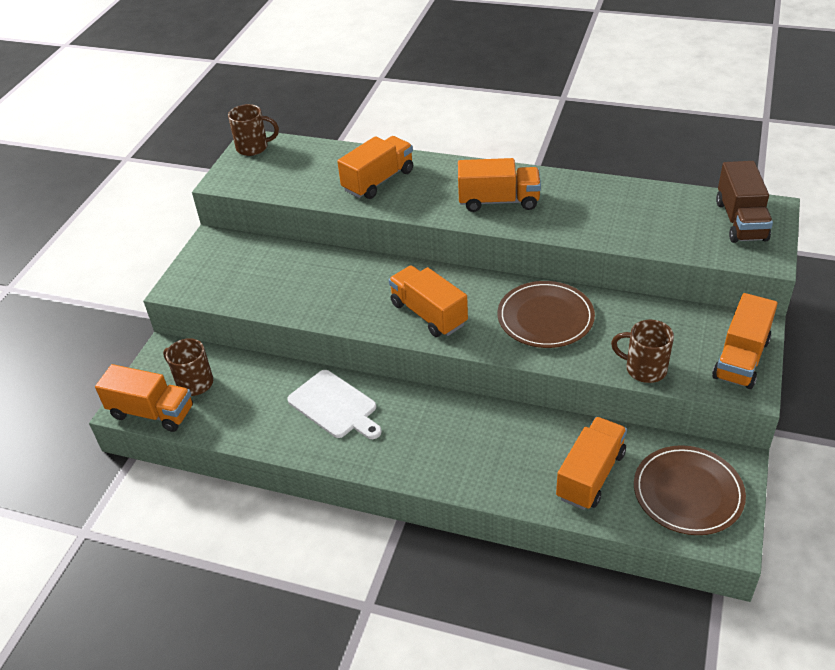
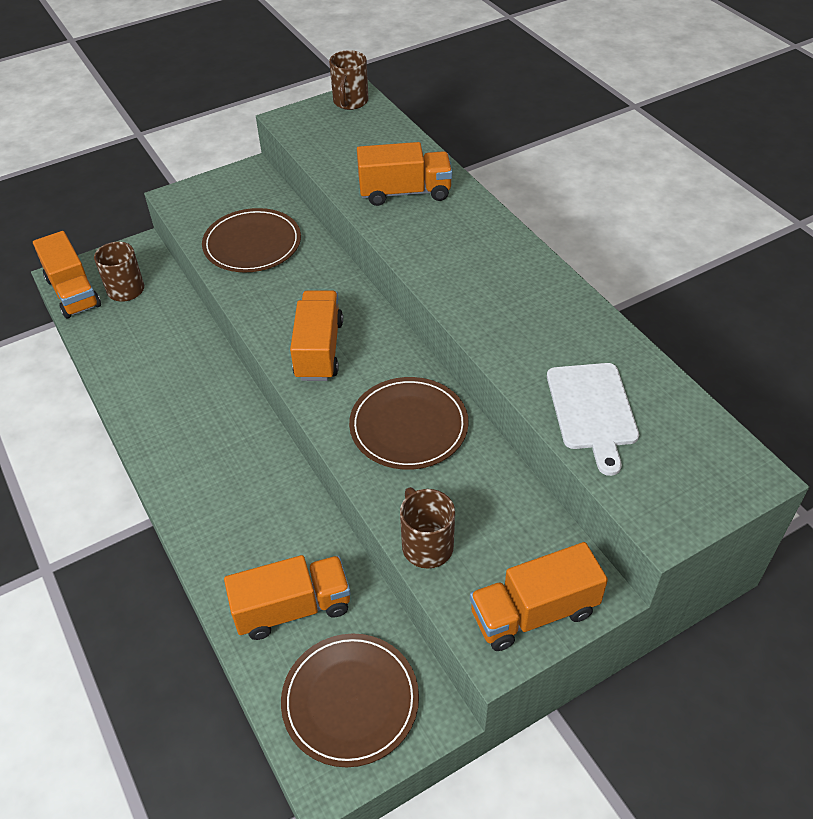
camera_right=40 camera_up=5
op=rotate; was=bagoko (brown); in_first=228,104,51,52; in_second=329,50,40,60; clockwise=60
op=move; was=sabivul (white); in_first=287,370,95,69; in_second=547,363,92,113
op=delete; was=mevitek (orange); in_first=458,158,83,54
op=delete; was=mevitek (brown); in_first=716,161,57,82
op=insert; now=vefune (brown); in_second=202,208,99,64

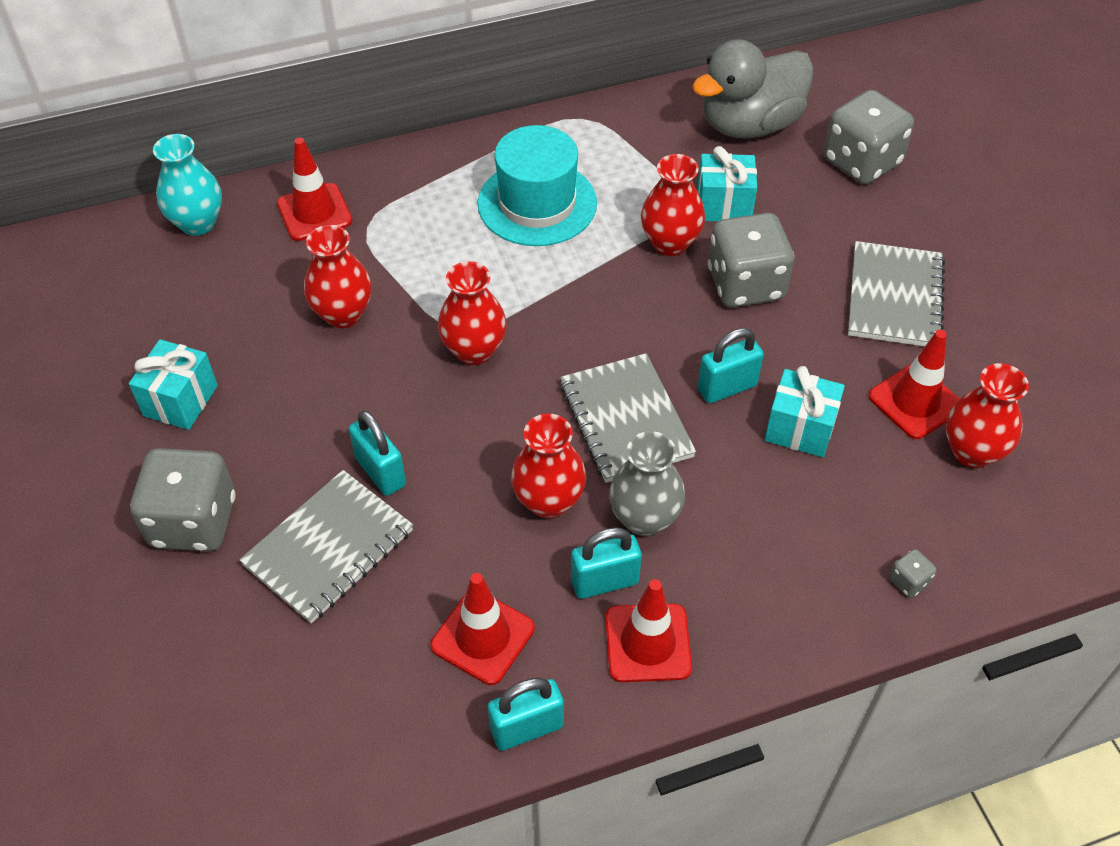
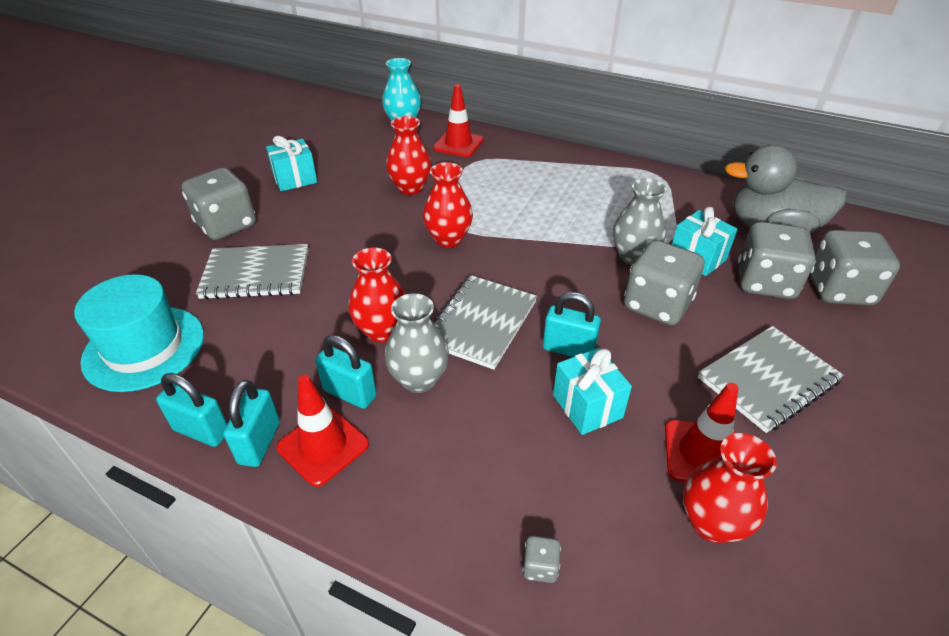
camera_right=45 camera_up=-10
op=move; was=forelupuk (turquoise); in_first=349,410,57,86; in_second=223,380,57,87
op=delete; was=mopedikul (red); in_first=431,573,104,112
op=move; was=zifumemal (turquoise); in_first=478,125,119,121; in_second=74,274,130,118
op=recolor; was=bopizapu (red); now=bopizapu (grey); in_first=641,154,64,102; in_second=613,178,54,87
op=insert; now=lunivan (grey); in_second=738,222,78,77

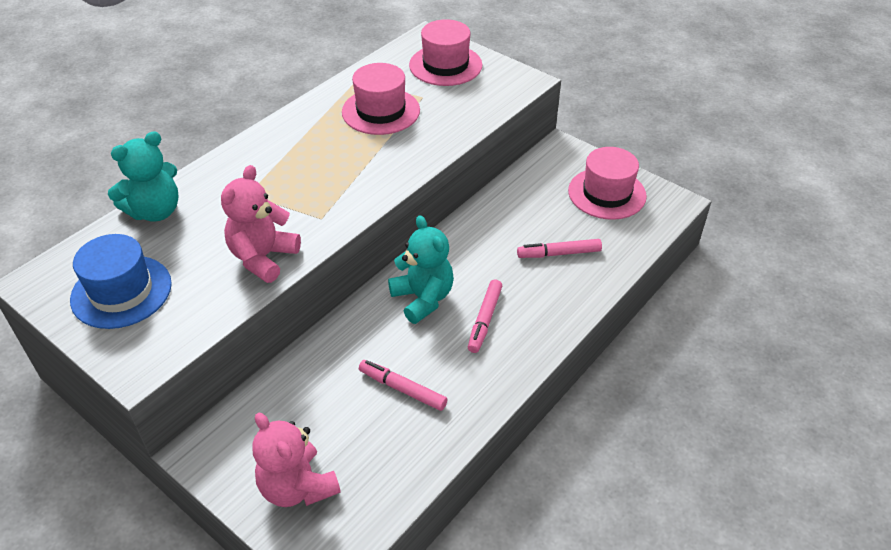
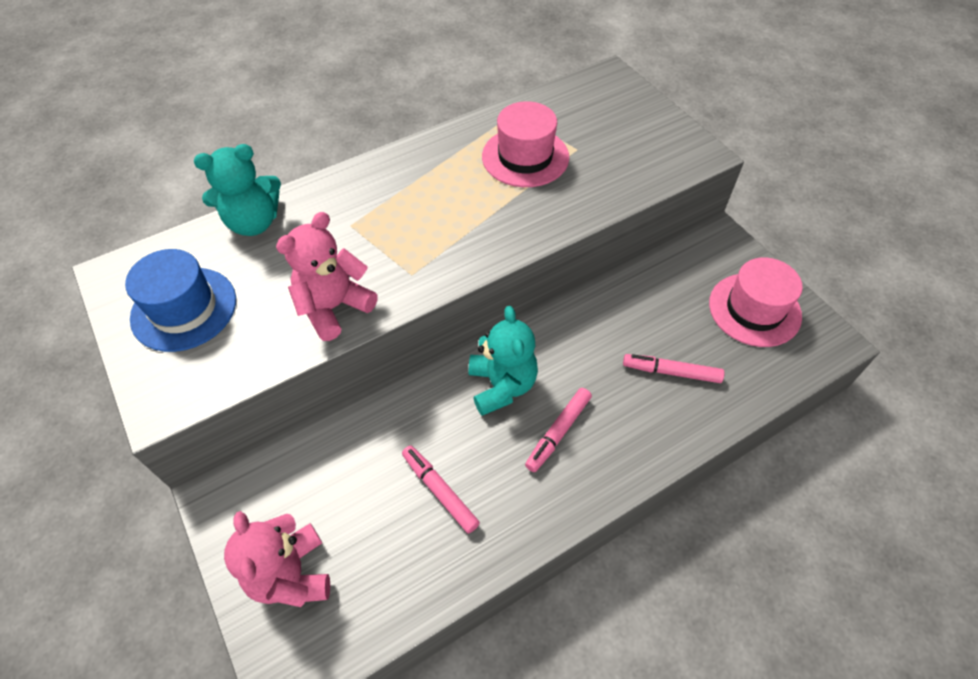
camera_right=20 camera_up=10
op=delete; was=zifumemal (pink); in_first=409,19,74,67

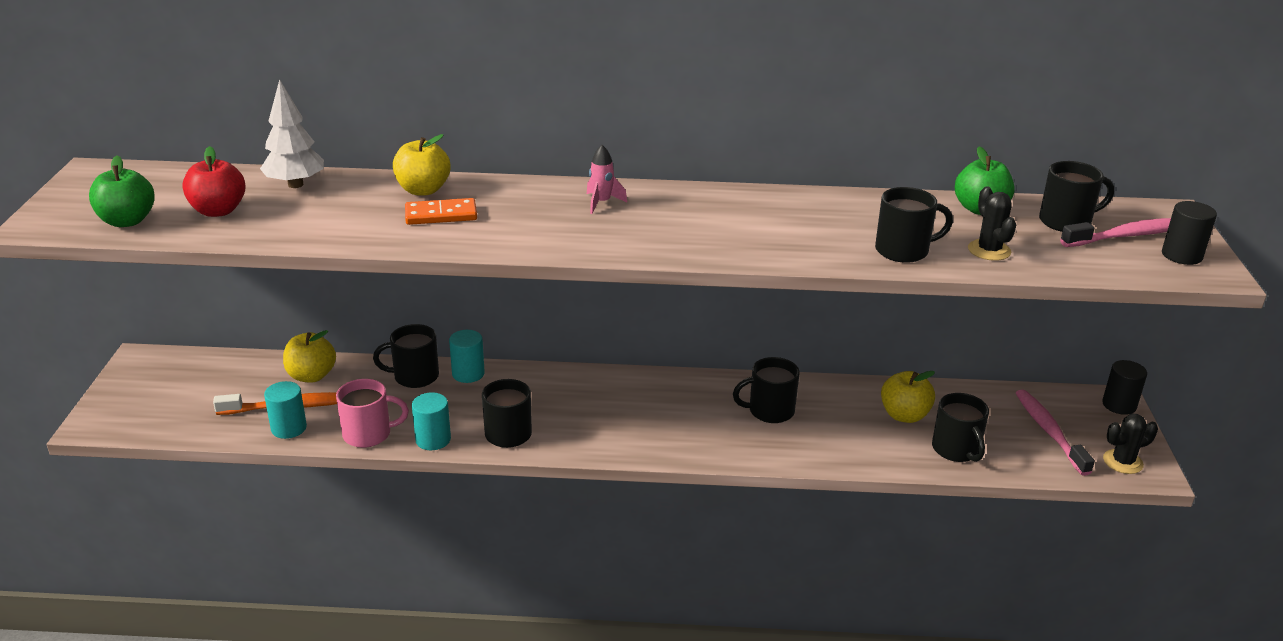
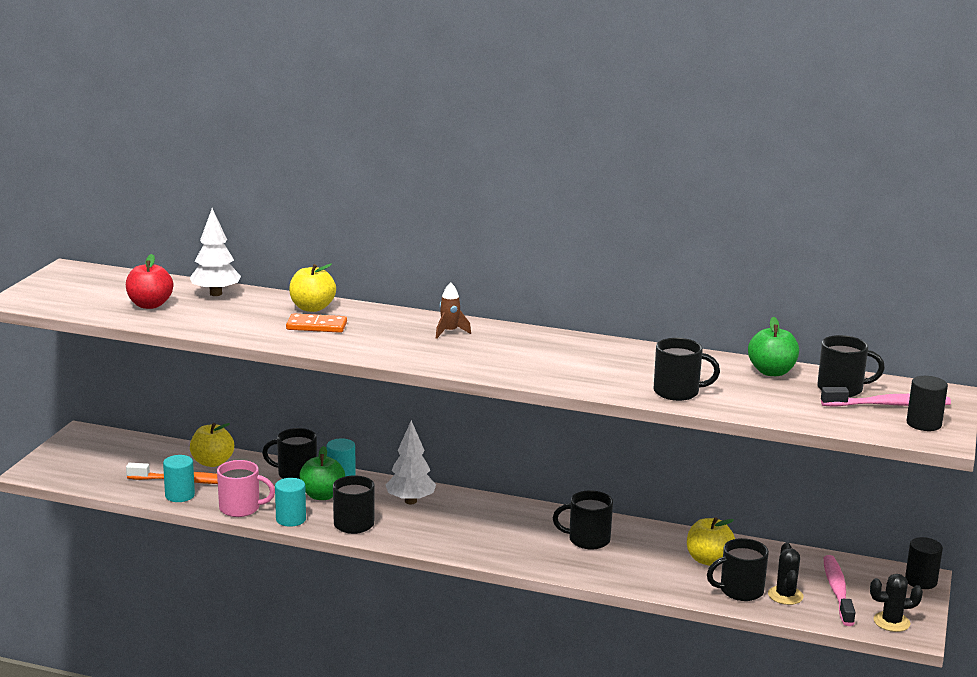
camera_right=15 camera_up=-10
op=move; was=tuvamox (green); in_first=89,155,66,72; in_second=299,446,46,54
op=recolor; was=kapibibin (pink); now=kapibibin (brown); in_first=587,145,40,69; in_second=436,282,35,57
op=rotate; was=bagoko (black); in_first=932,393,57,69; in_second=707,538,62,63; clockwise=75
op=move; was=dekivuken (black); in_first=968,186,48,75; in_second=768,542,36,63
op=insert; now=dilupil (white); in_second=386,420,50,84

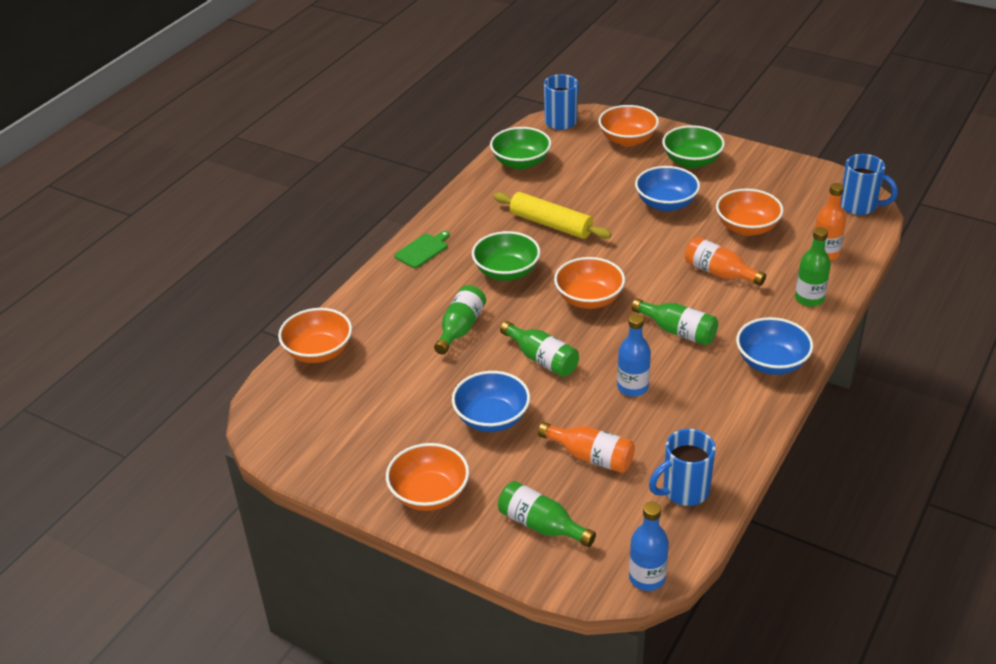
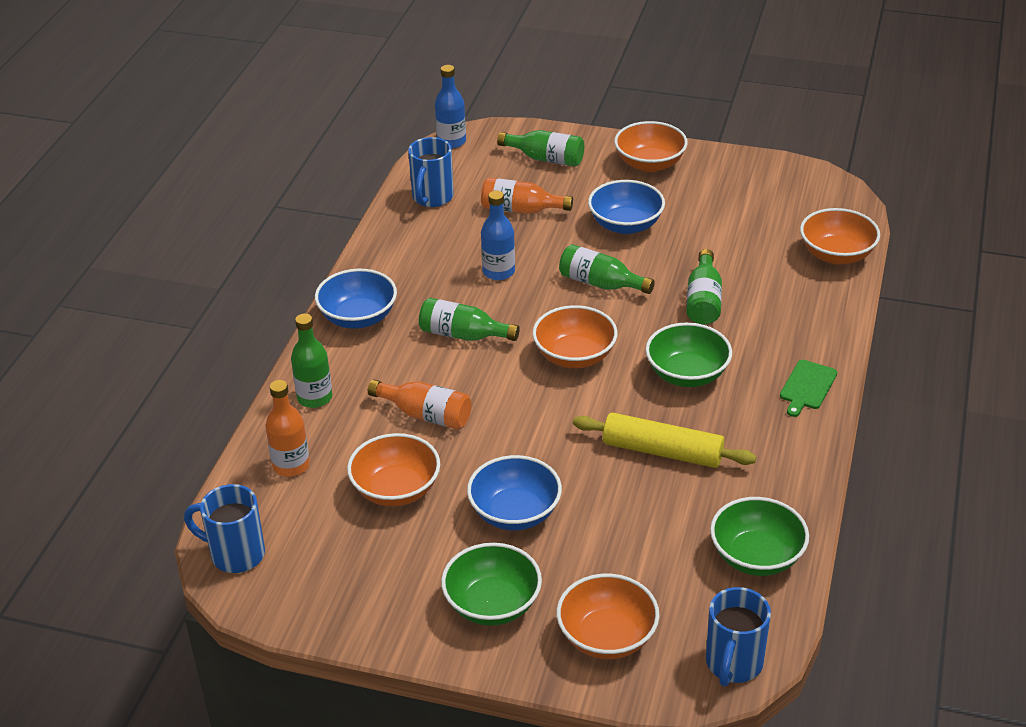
camera_right=165 camera_up=0
op=rotate; was=bagoko (blue); in_first=649,429,67,77; in_second=408,137,46,70; clockwise=150

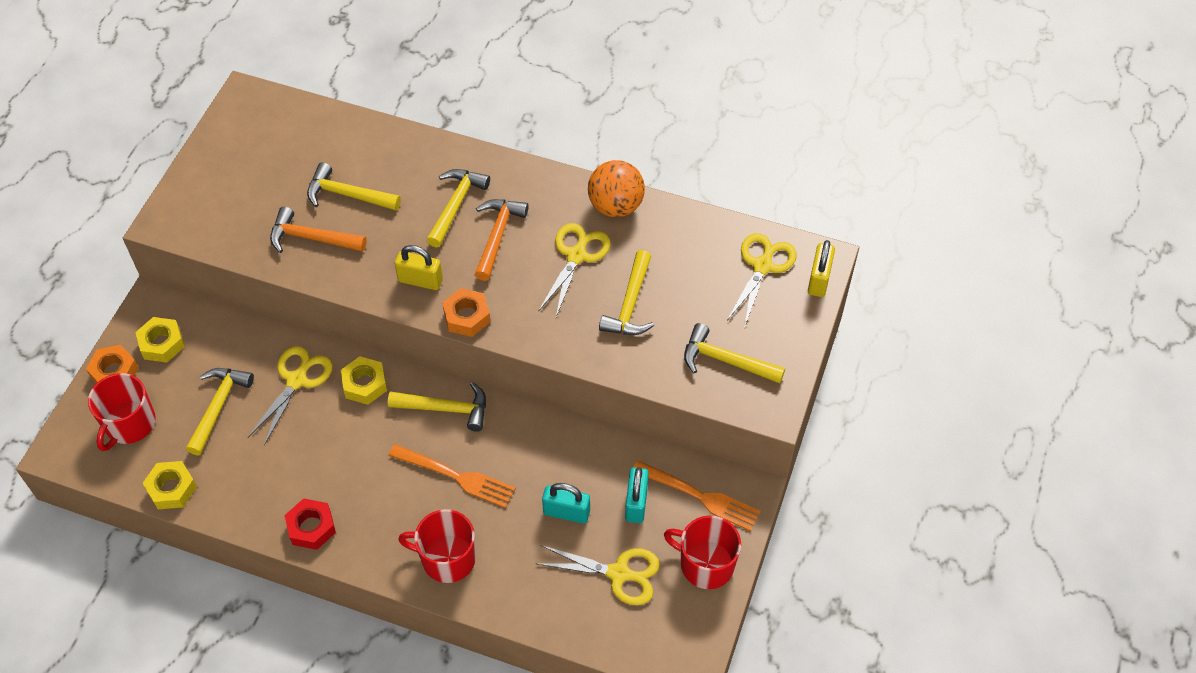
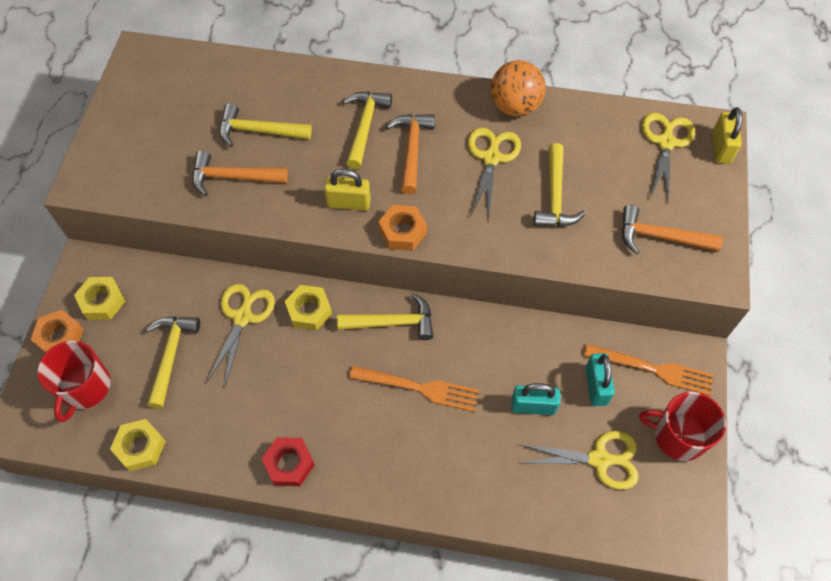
camera_right=-10 camera_up=5
op=delete; was=bagoko (red); in_first=398,509,78,74
op=recolor; was=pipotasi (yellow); now=pipotasi (orange); in_first=684,323,101,61; in_second=622,205,101,49

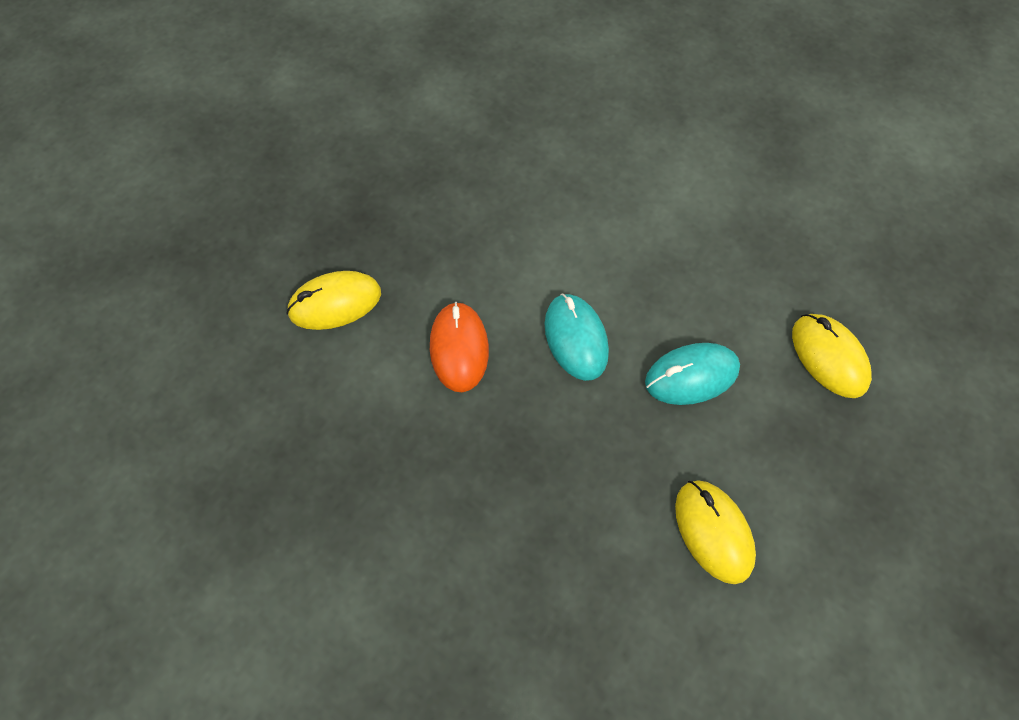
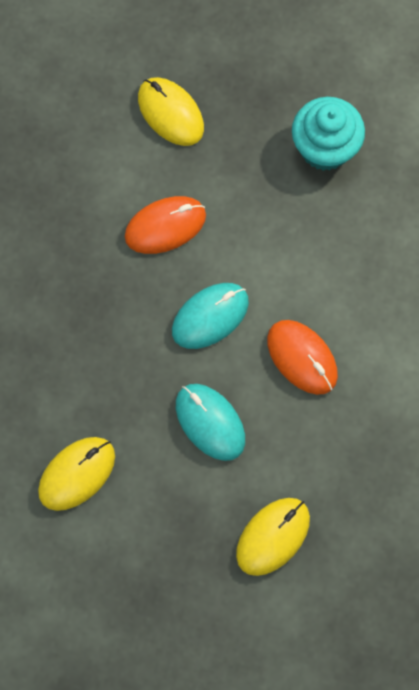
camera_right=70 camera_up=10
op=insert; now=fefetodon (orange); in_second=267,320,71,75
op=insert; now=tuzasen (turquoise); in_second=292,97,73,74

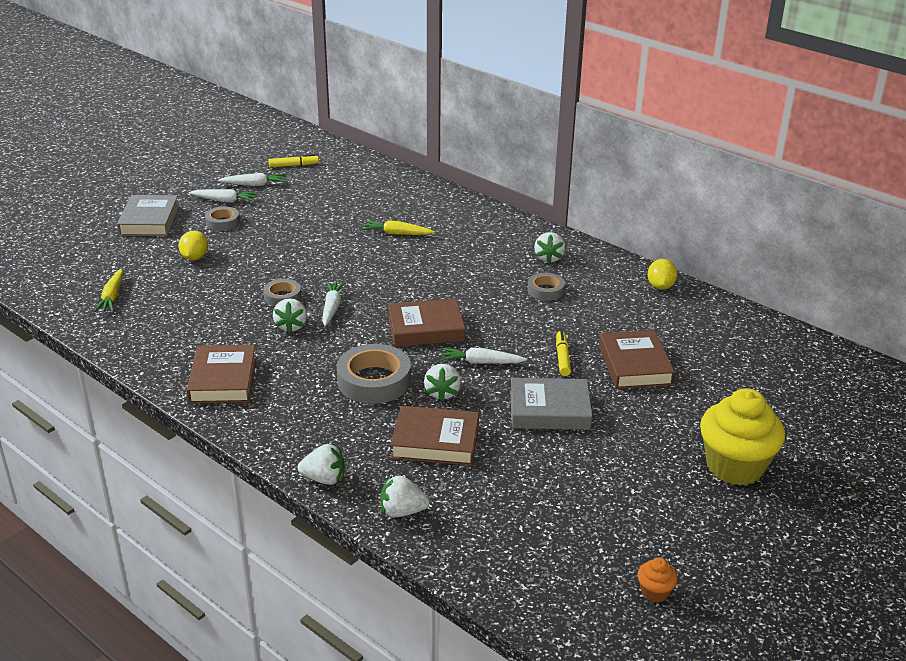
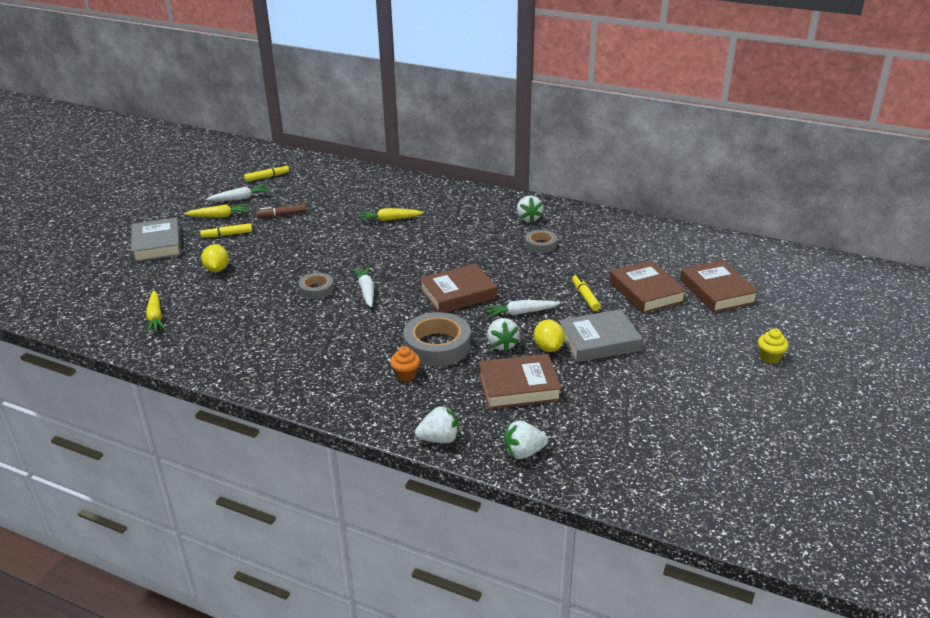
camera_right=-15 camera_up=0
op=move; was=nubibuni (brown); in_first=187,345,70,59; in_second=680,260,79,53
op=recolor; was=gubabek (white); now=gubabek (yellow); in_first=189,189,69,14; in_second=184,204,65,14
op=replace; was=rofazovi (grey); now=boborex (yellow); in_first=205,207,35,24; in_second=200,223,52,15
op=delete; was=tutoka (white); in_first=273,298,34,35
op=move; was=tuzasen (orange); in_first=638,558,40,45; in_second=390,346,30,35
op=move; was=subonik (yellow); in_first=647,259,31,31; in_second=534,320,31,32
op=resize; was=tuzasen (yellow); in_first=700,388,85,98; in_second=758,329,31,34; ratio=0.42
op=insert; now=boborex (brown); in_second=257,204,49,14

